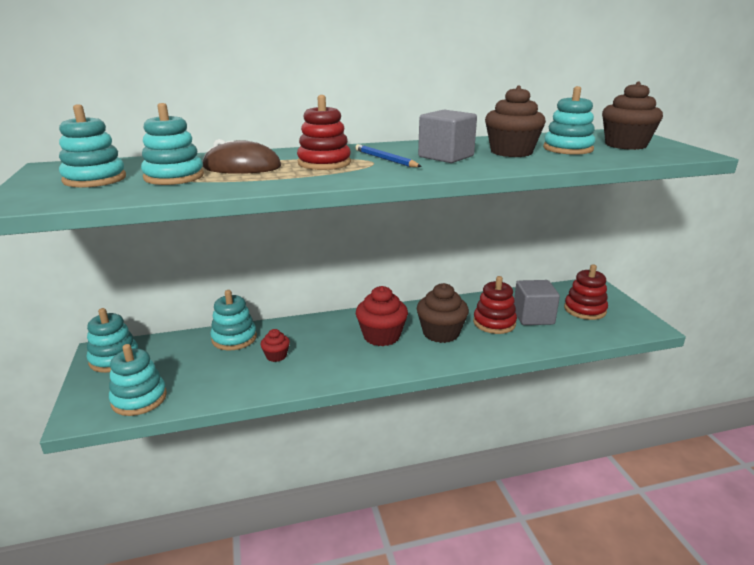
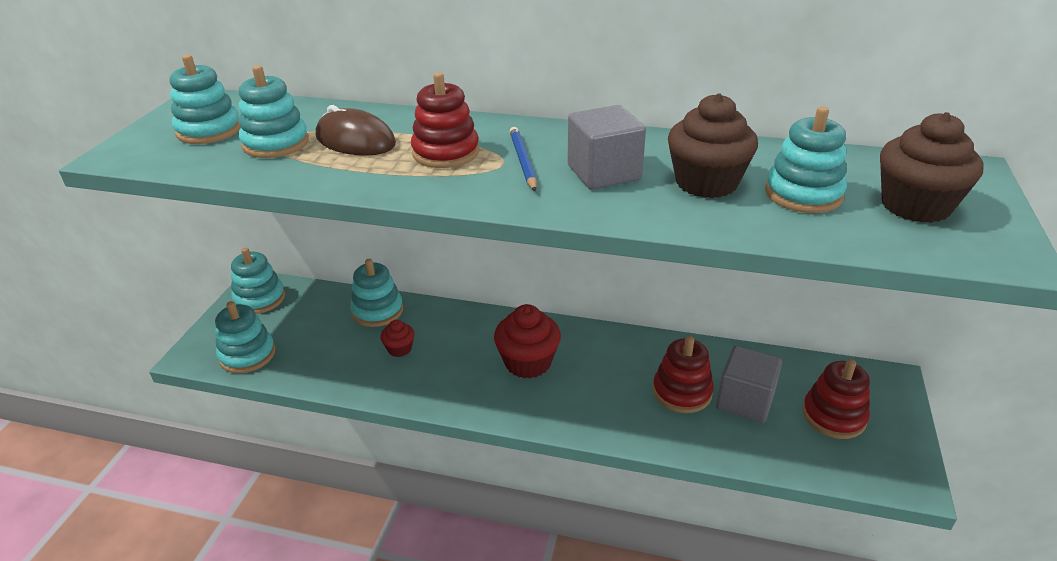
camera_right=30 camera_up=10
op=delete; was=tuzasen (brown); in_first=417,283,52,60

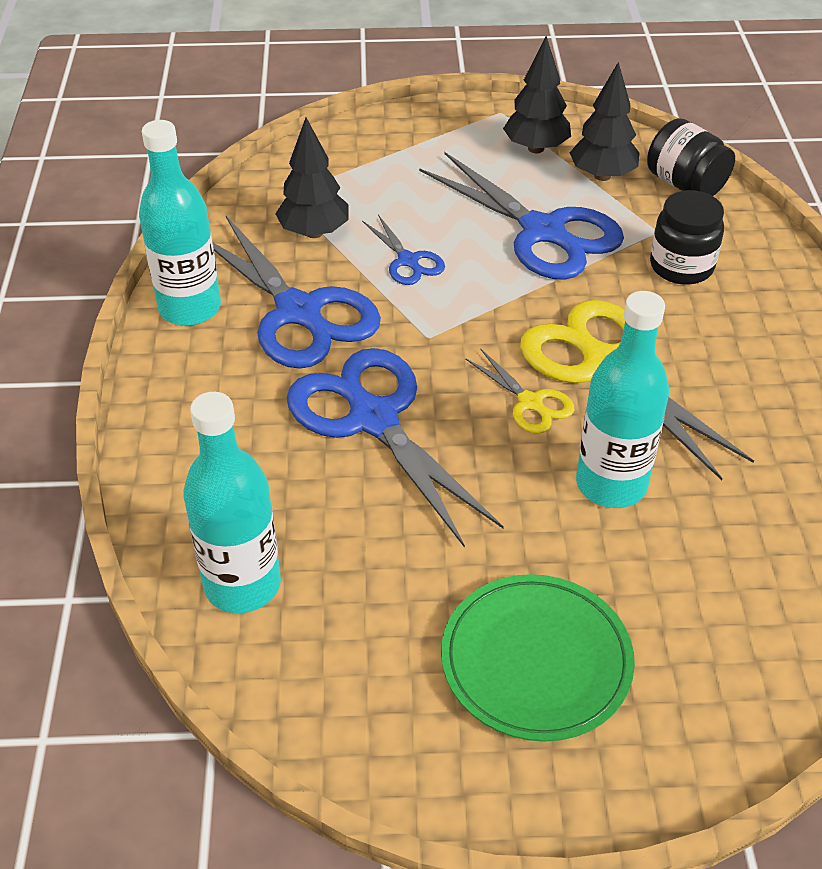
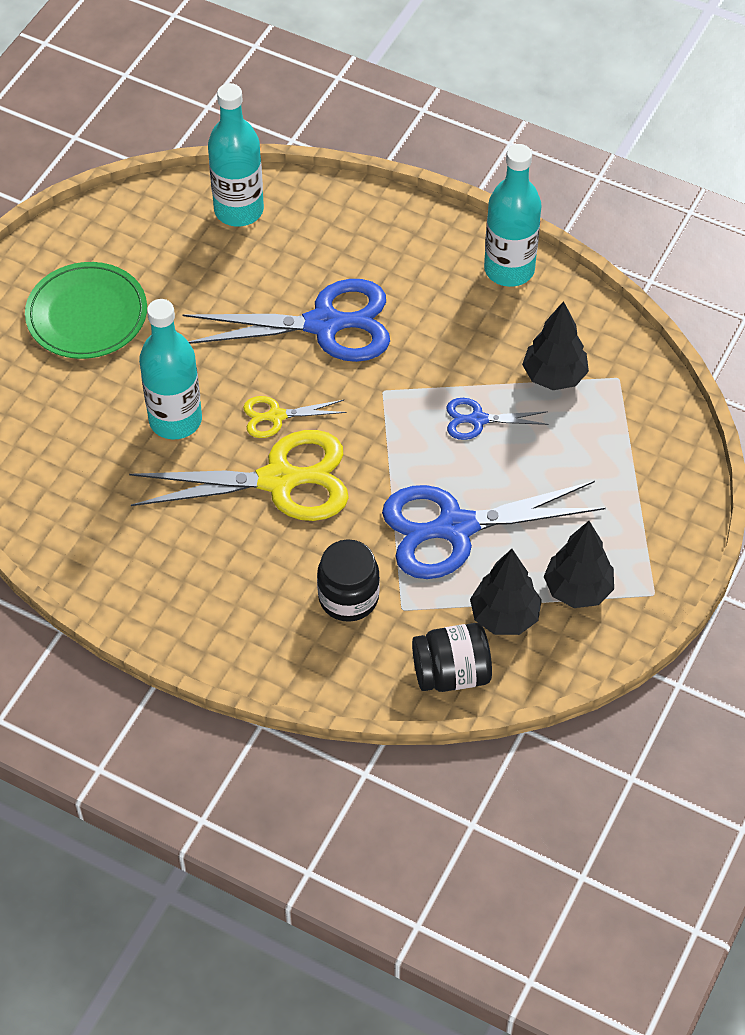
camera_right=120 camera_up=10
op=delete; was=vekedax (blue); in_first=213,216,168,153

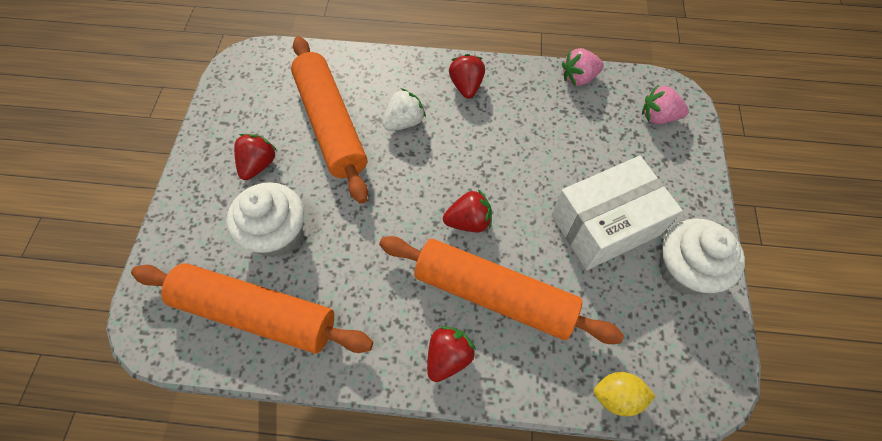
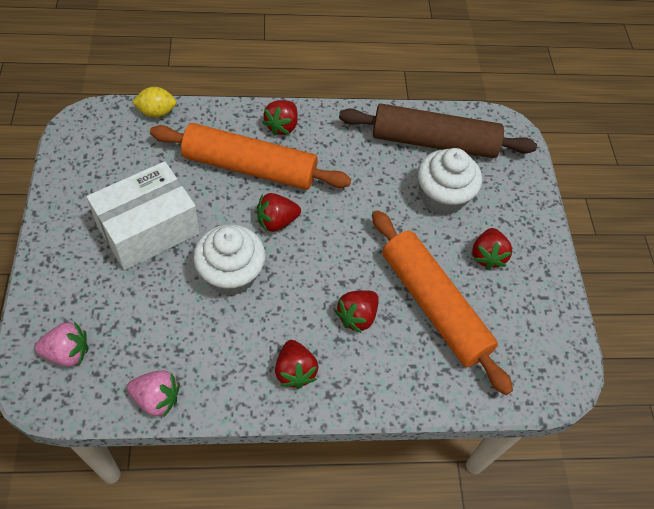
camera_right=165 camera_up=-5
op=recolor; was=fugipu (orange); now=fugipu (brown); in_first=131,263,242,91; in_second=339,104,198,54
op=recolor; was=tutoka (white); now=tutoka (red); in_first=383,88,43,43; in_second=335,290,44,43
op=rotate; was=tutoka (pink); in_first=562,48,42,38; in_second=127,371,53,46; clockwise=45
op=move; was=tuzasen (white); in_first=659,218,86,77; in_second=193,224,73,72

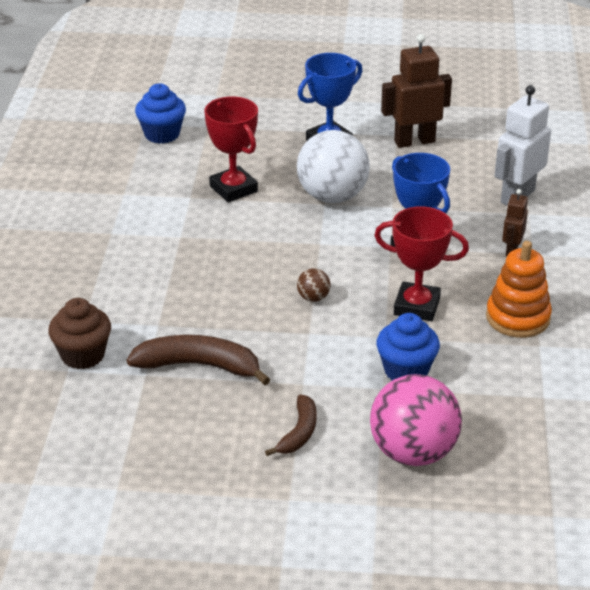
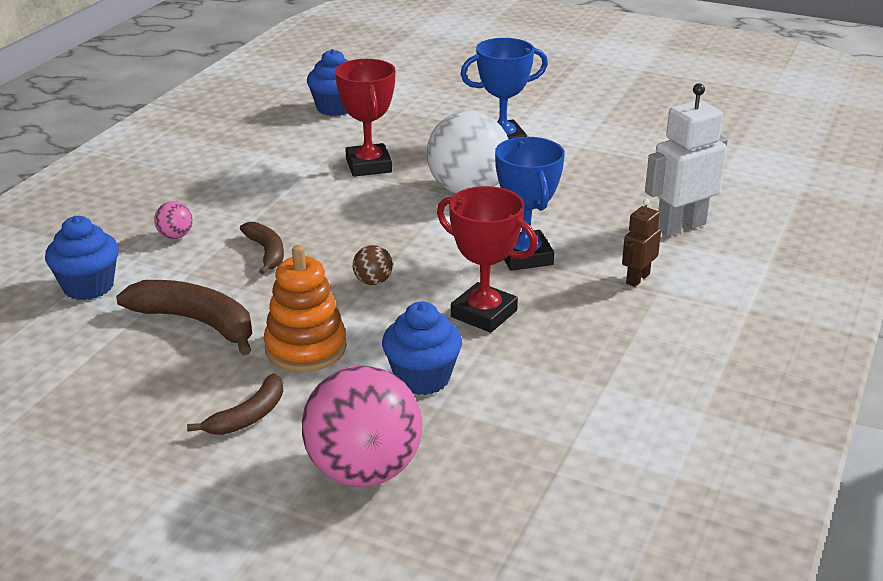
camera_right=20 camera_up=-5
op=recolor; was=tuzasen (brown); now=tuzasen (blue); in_first=48,298,63,71; in_second=45,216,74,84
op=delete; was=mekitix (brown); in_first=381,34,71,114
op=move; was=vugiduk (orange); in_first=486,241,66,97; in_second=264,245,83,127
op=insert; now=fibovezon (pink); in_second=154,201,39,38
op=insert; now=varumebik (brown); in_second=240,222,44,53

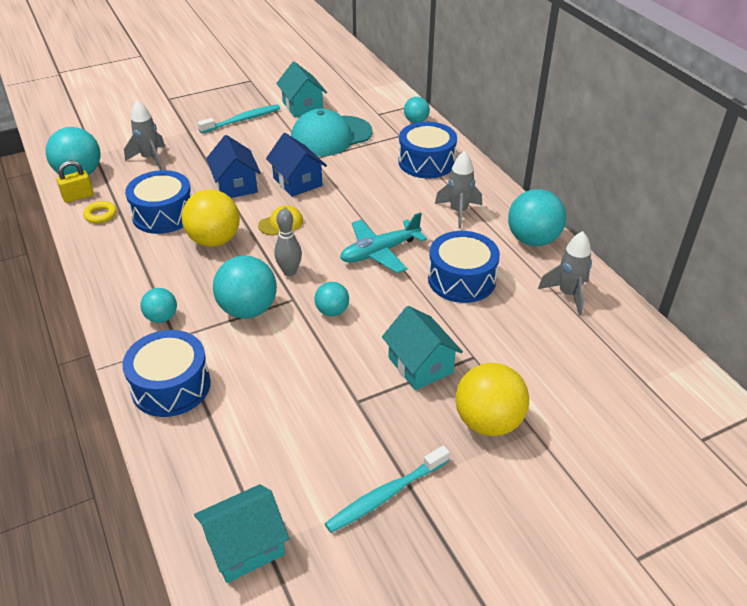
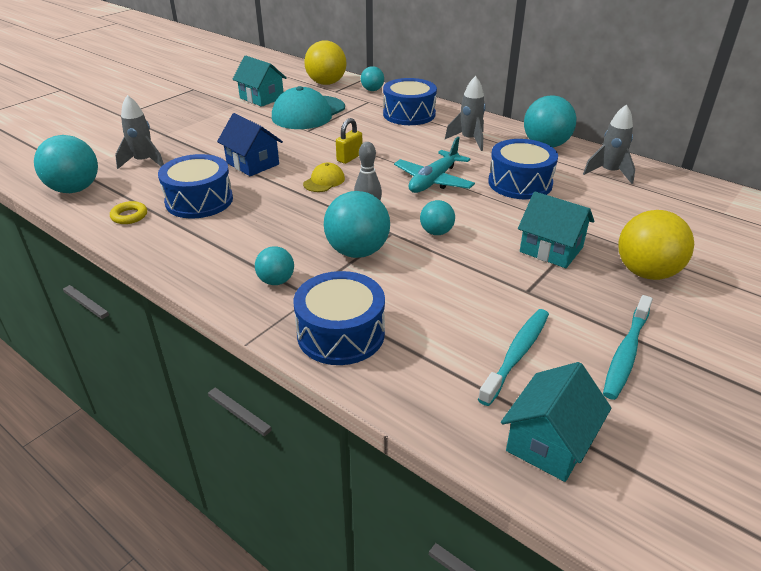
camera_right=-25 camera_up=-5
op=move; was=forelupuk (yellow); in_first=57,160,37,43; in_second=336,118,26,46
op=move; was=fibovezon (yellow); in_first=181,189,59,58; in_second=304,41,43,44
op=move; was=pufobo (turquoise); in_first=197,104,83,30; in_second=478,309,71,97
op=delete; was=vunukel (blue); in_first=266,133,61,64

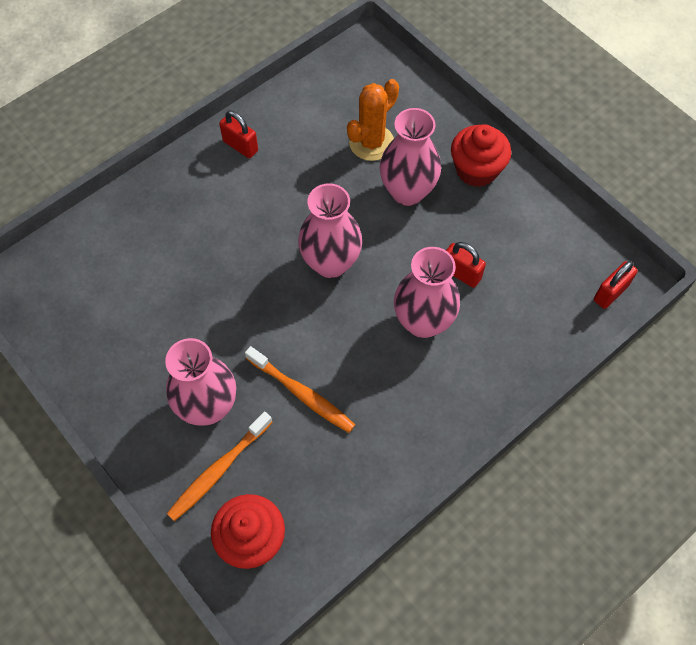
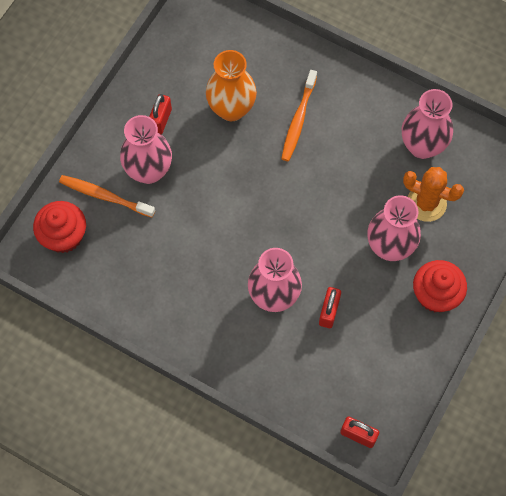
camera_right=70 camera_up=5
op=move; was=forelupuk (red); in_first=219,111,39,47; in_second=149,94,23,41
op=move; was=pufobo (orange); in_first=245,346,110,87; in_second=281,70,36,91
op=move; was=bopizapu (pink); in_first=298,183,64,95; in_second=402,89,51,70
op=insert; now=bopizapu (orange); in_second=206,50,51,71

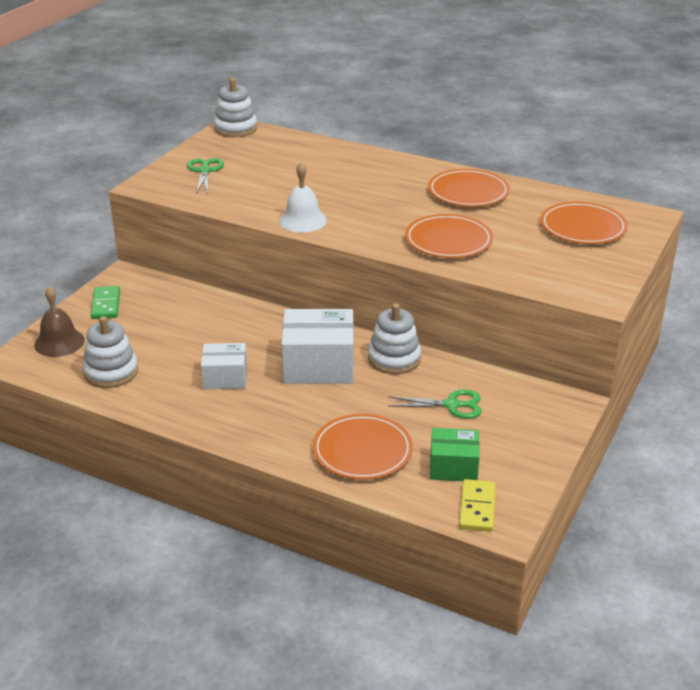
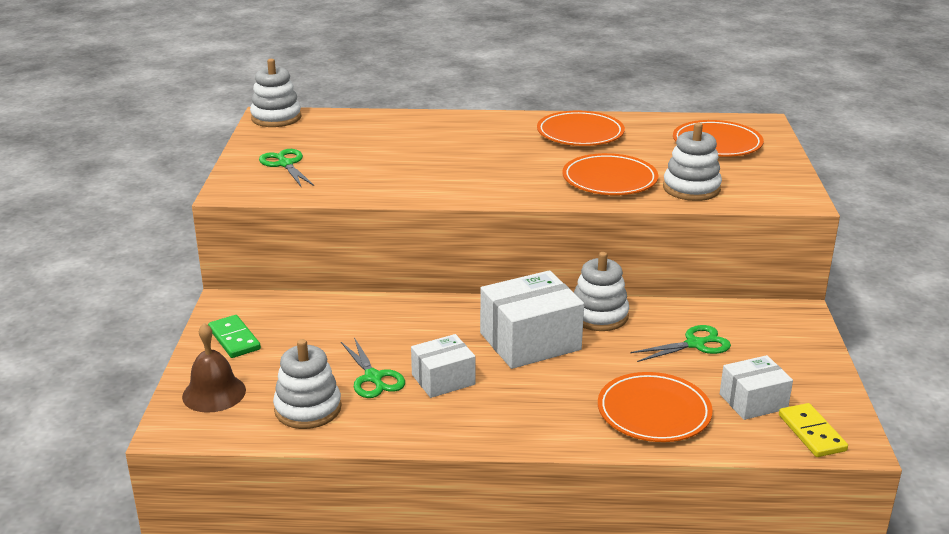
camera_right=-25 camera_up=-5
op=delete; was=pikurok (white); in_first=279,162,48,71
op=recolor; was=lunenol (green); now=lunenol (white); in_first=430,428,50,53; in_second=720,355,73,65
op=insert; now=vekedax (green); in_second=341,337,64,61
op=insert; now=vugiduk (white); in_second=663,123,59,78

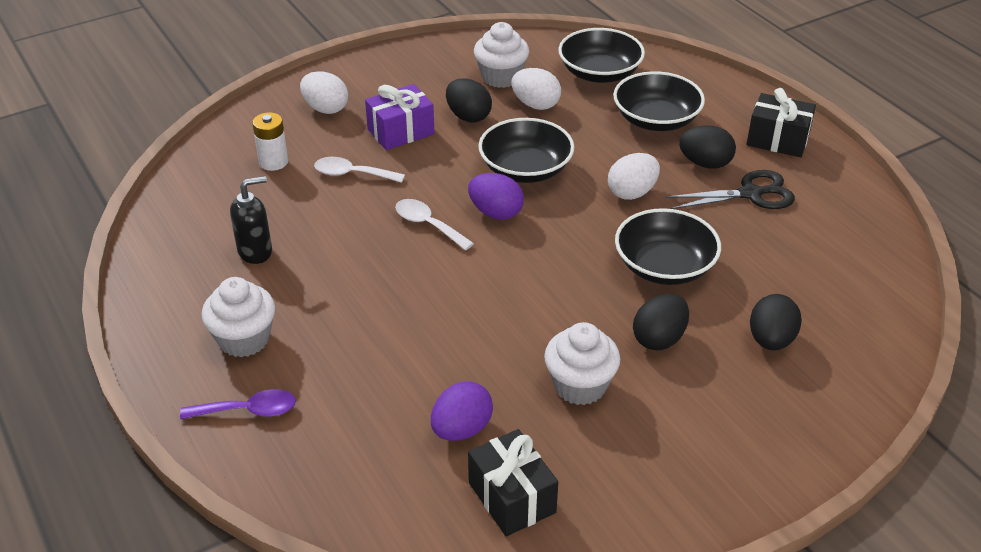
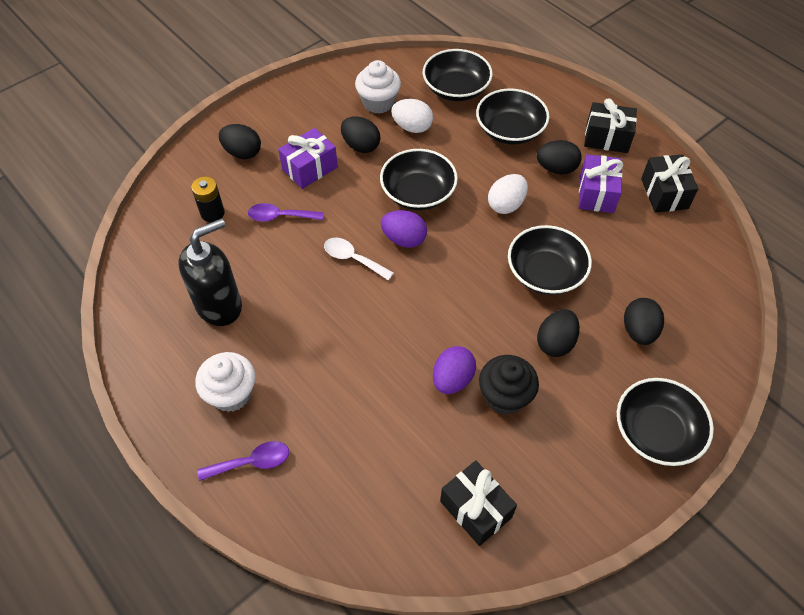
camera_right=-10 camera_up=15
op=resize; was=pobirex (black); in_first=230,176,42,88; in_second=178,218,64,108; ratio=1.61
op=recolor; was=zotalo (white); now=zotalo (black); in_first=252,112,36,59; in_second=191,176,34,46
op=recolor; was=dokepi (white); now=dokepi (black); in_first=300,71,48,43; in_second=219,124,42,35
op=recolor; was=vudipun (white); now=vudipun (purple); in_first=314,157,91,26; in_second=248,203,76,19
op=move; was=dokepi (purple); in_first=431,381,62,60; in_second=433,346,43,48
op=recolor; was=tuzasen (white); now=tuzasen (black); in_first=544,322,76,83; in_second=479,355,60,60
op=replace; was=vekedax (black); now=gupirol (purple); in_first=665,170,130,39; in_second=579,154,44,59
op=insert; now=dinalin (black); in_second=617,378,97,88
op=insert; now=gupirol (black); in_second=641,154,57,59

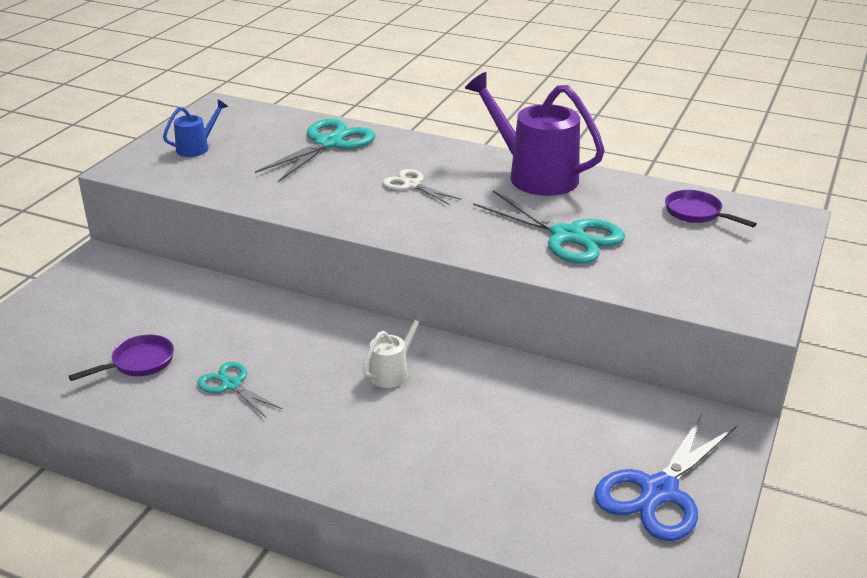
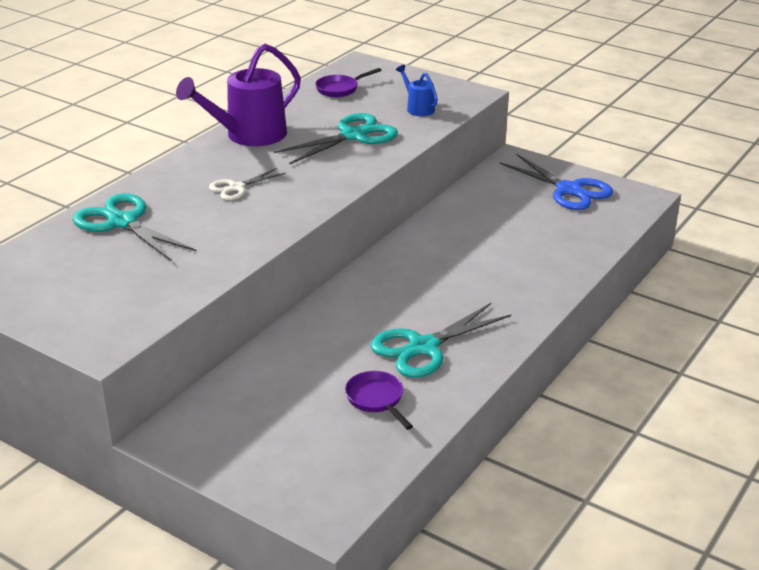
camera_right=-80 camera_up=0
op=move; was=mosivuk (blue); in_first=163,99,65,58; in_second=396,65,42,51
op=resize; was=vekedax (turquoise); in_first=197,362,86,56; in_second=370,303,141,75; ratio=1.75
op=delete; was=mosivuk (white); in_first=362,311,65,77

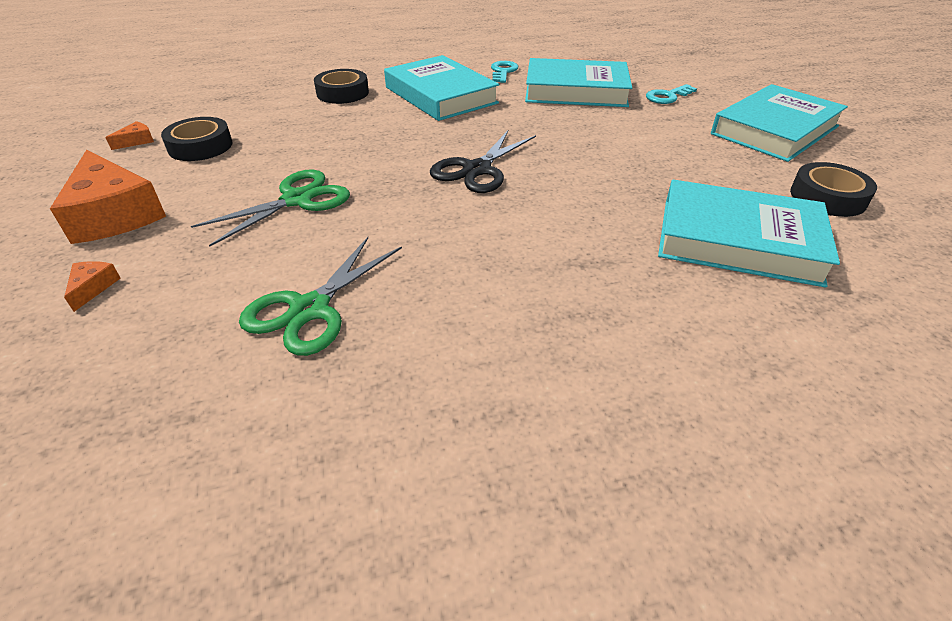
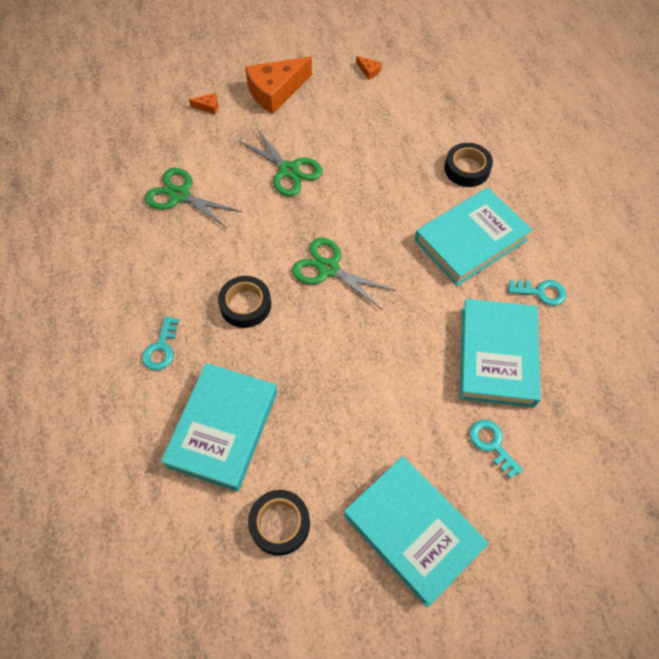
camera_right=90 camera_up=20
op=move; was=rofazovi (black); in_first=161,117,72,44; in_second=218,276,53,52
op=recolor; was=vekedax (black); now=vekedax (green); in_first=430,130,106,63; in_second=292,238,104,71
op=insert; now=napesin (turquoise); in_second=142,316,37,54

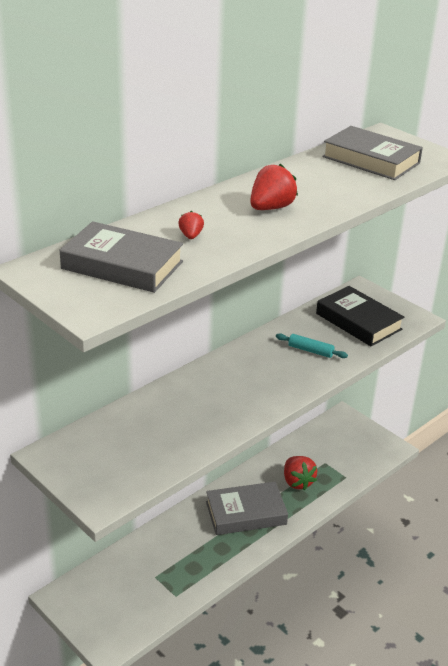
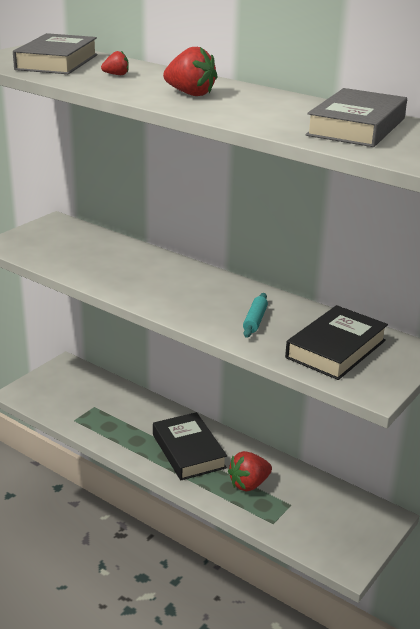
camera_right=80 camera_up=-5
op=recolor; was=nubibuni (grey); now=nubibuni (black); in_first=206,482,82,53; in_second=153,412,74,68

